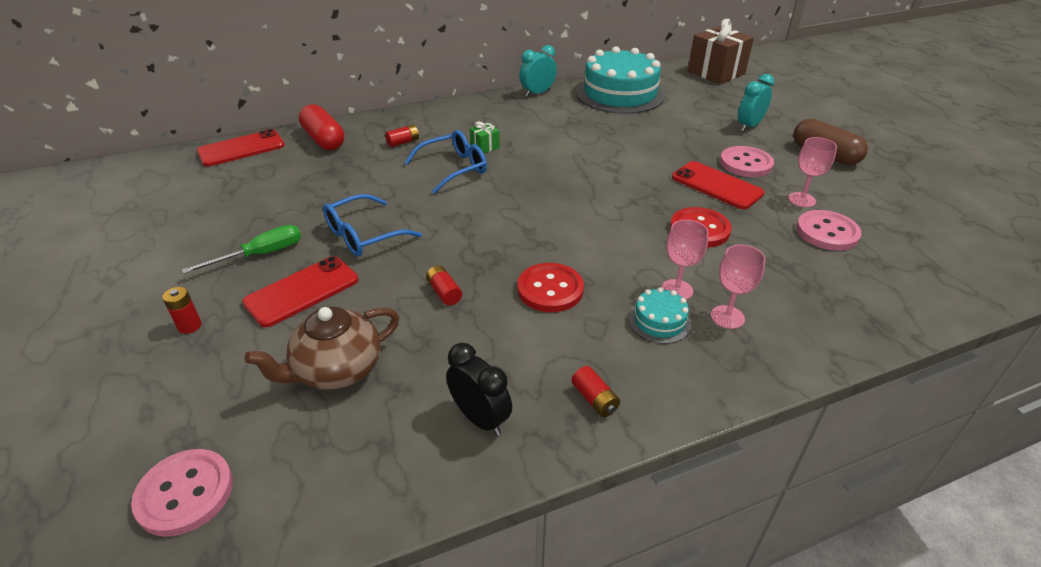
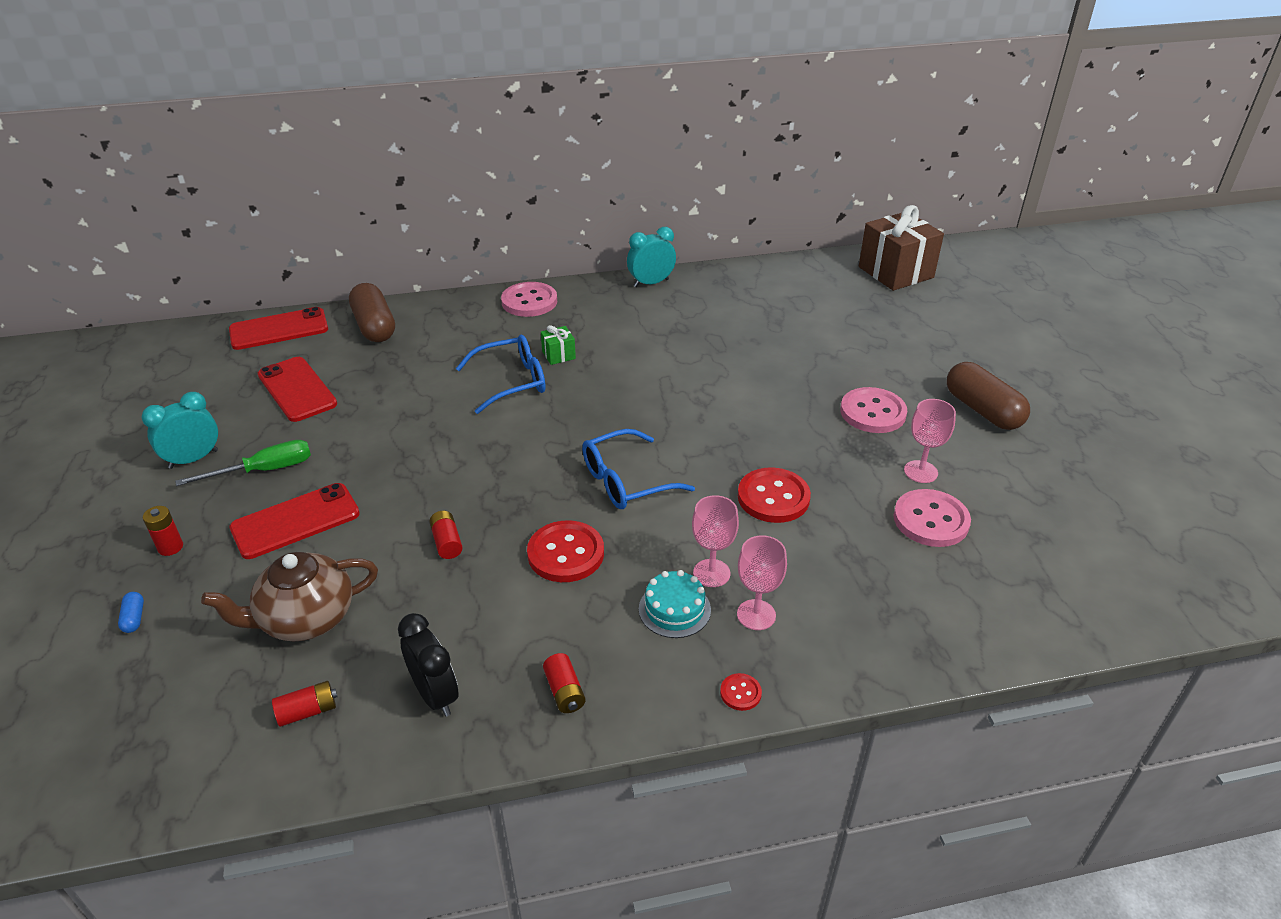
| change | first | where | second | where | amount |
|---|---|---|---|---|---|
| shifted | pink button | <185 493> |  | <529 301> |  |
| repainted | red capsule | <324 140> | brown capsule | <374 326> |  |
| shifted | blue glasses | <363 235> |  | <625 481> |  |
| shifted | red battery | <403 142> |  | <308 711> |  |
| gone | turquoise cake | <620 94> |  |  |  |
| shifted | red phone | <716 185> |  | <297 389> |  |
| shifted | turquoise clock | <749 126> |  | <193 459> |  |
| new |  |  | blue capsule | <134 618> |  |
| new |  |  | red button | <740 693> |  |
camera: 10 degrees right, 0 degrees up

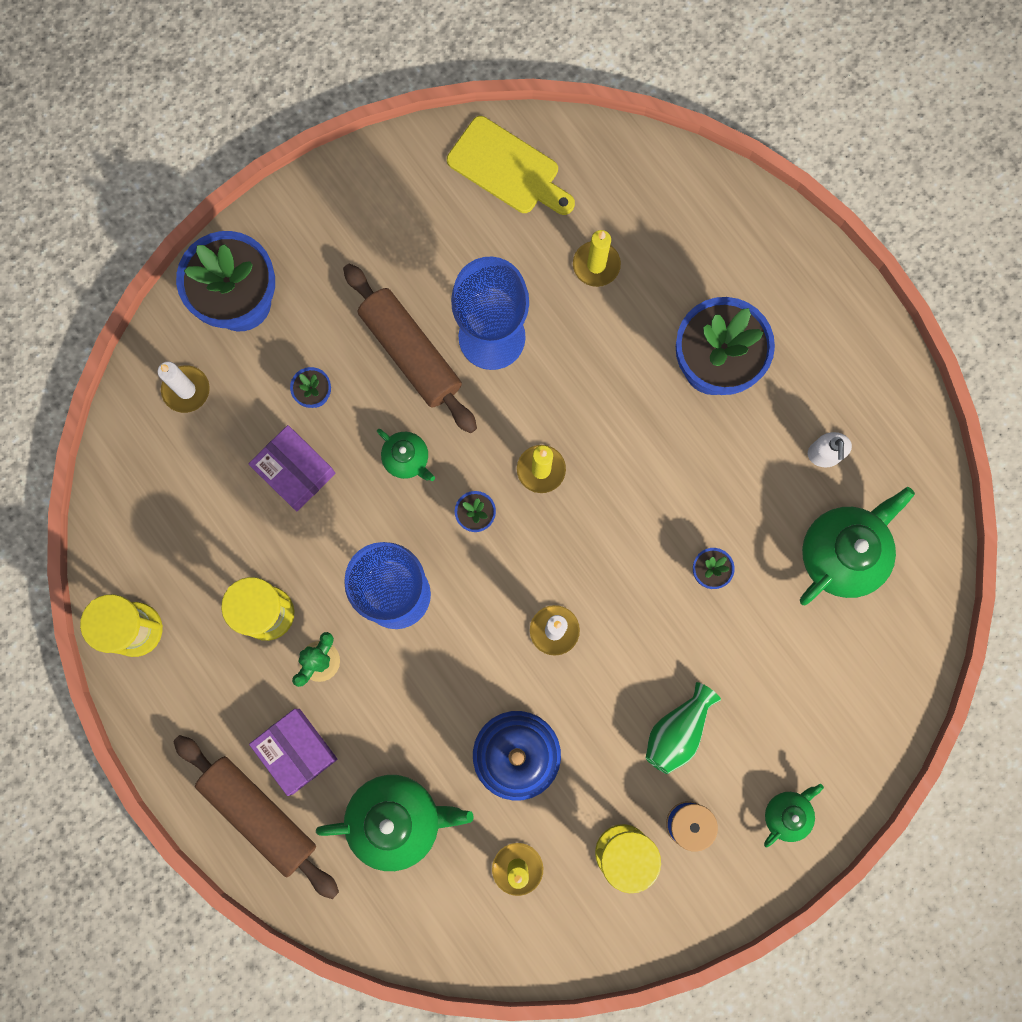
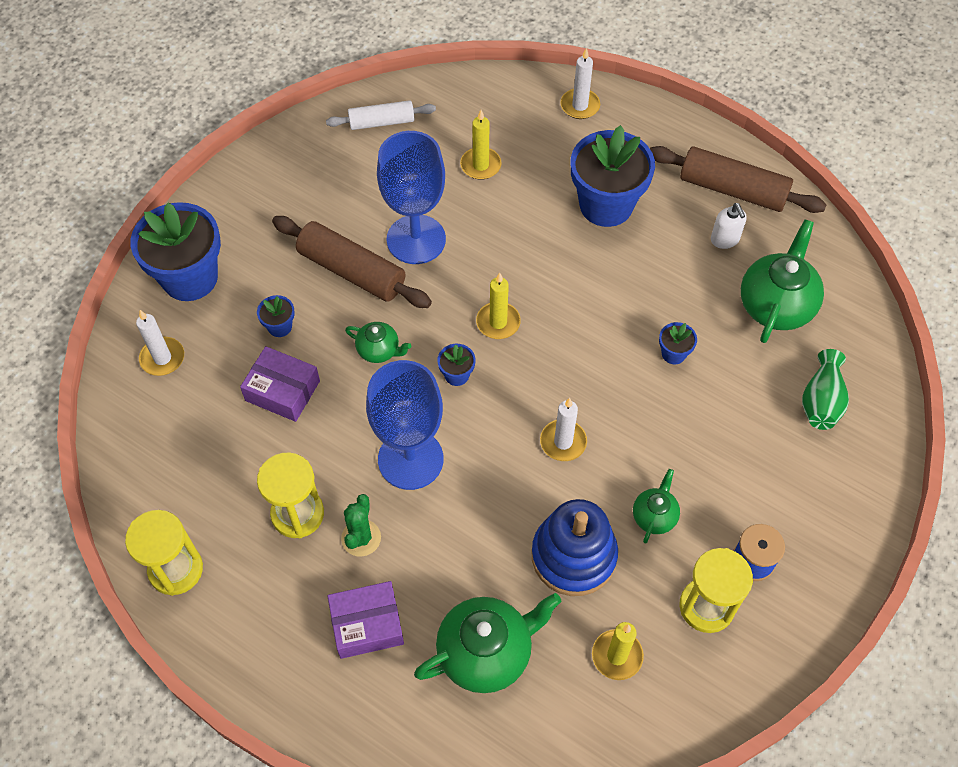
| change | first | where | second | where | amount |
|---|---|---|---|---|---|
| shifted | brown rolling pin | <259 814> |  | <733 189> |  |
| rotated | purple box | <296 751> |  | <367 624> | 45 degrees counterclockwise |
| swapped | yellow cutting board | <508 168> | white rolling pin | <381 122> |  |
| shifted | green vase | <677 731> |  | <821 401> |  |
| shifted | green teapot | <787 814> |  | <654 516> |  |
| new |  |  | white candle | <580 106> |  |
camera: 20 degrees left, 20 degrees down

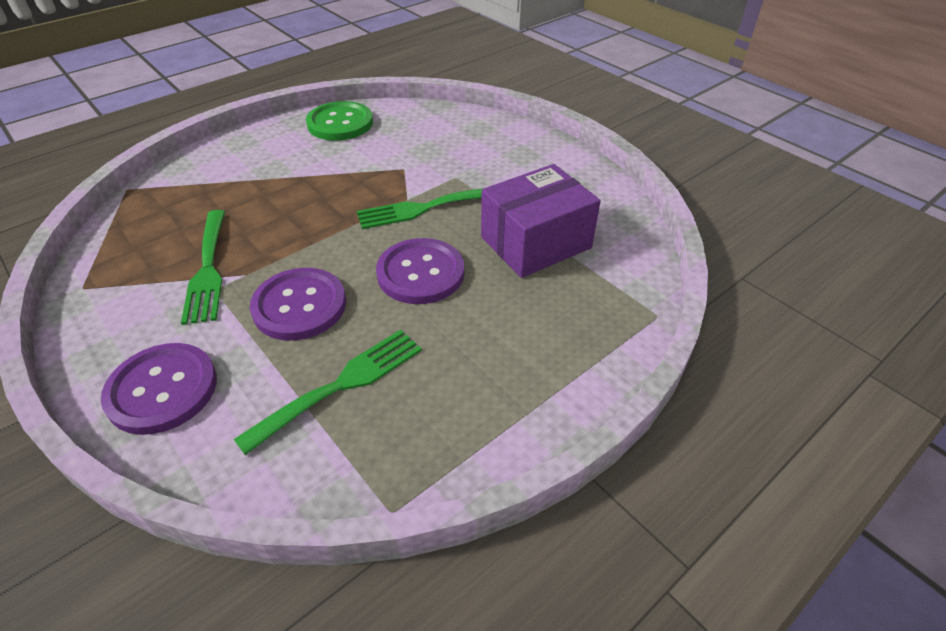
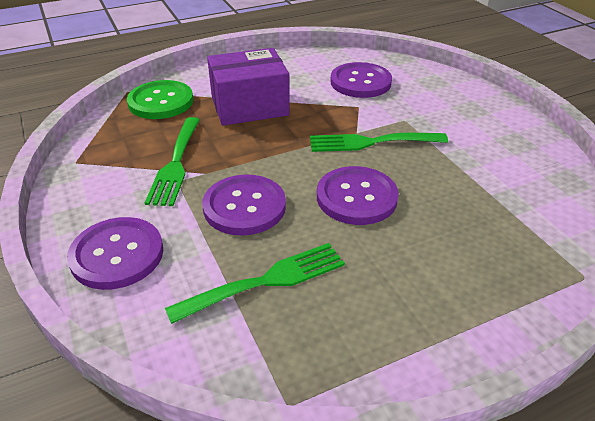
| change | first | where | second | where | amount |
|---|---|---|---|---|---|
| shifted | green button | <340 123> |  | <161 102> |  |
| shifted | purple box | <535 242> |  | <249 106> |  |
| new |  |  | purple button | <360 82> |  |
camera: 15 degrees right, 5 degrees down

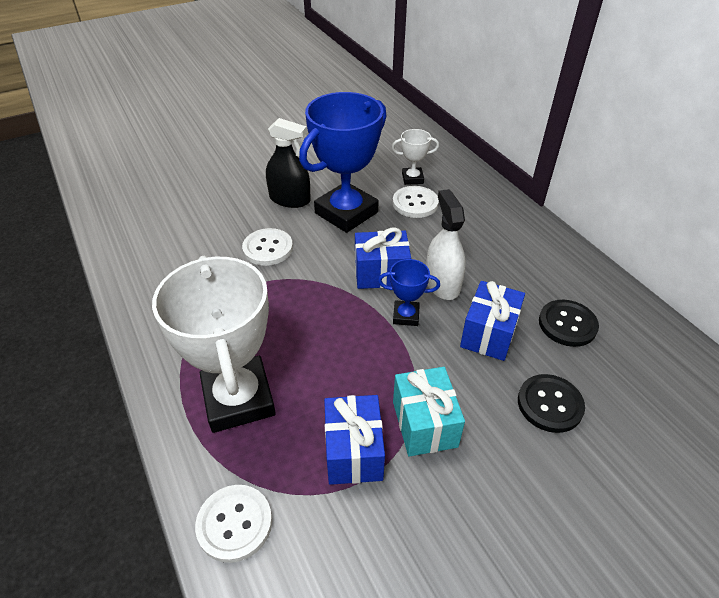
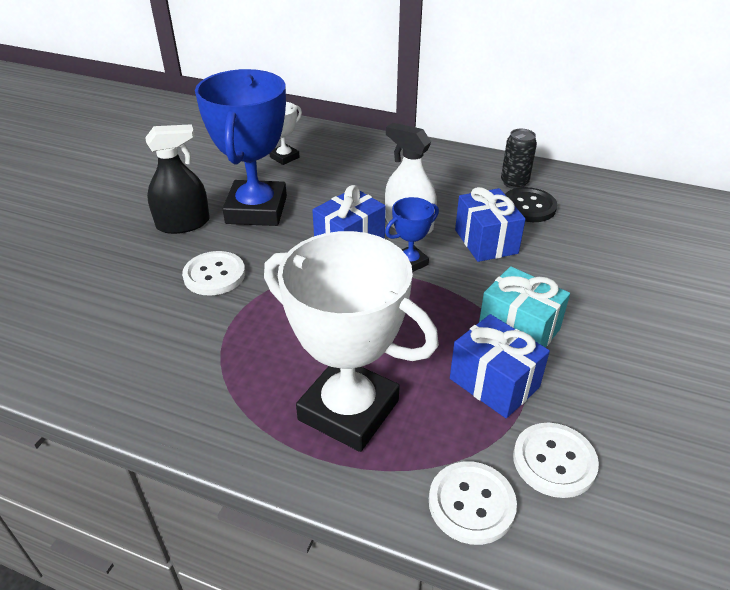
| change | first | where | second | where | amount |
|---|---|---|---|---|---|
| shifted | white button | <415 203> |  | <554 461> |  |
| gone | black button | <550 404> |  |  |  |
| new |  |  | black can | <514 183> |  |
camera: 40 degrees left, 5 degrees down

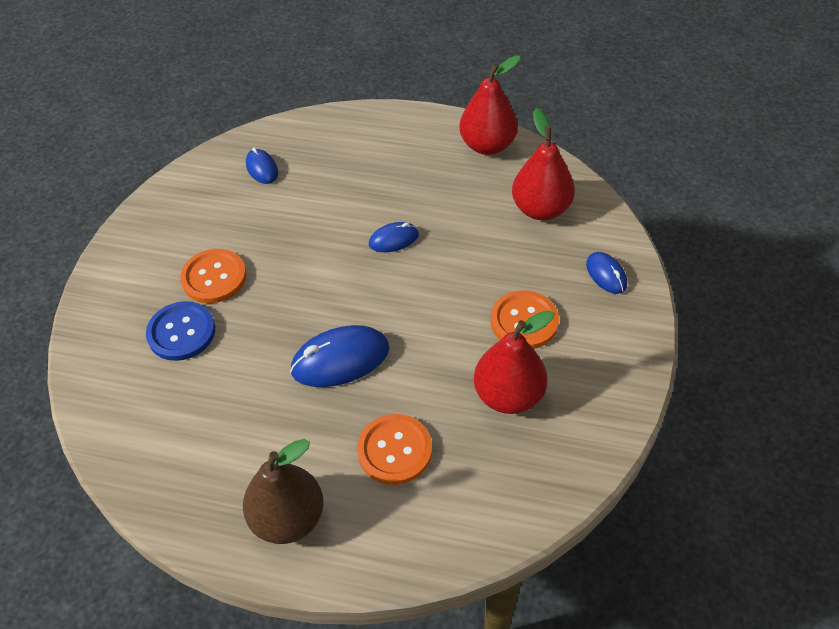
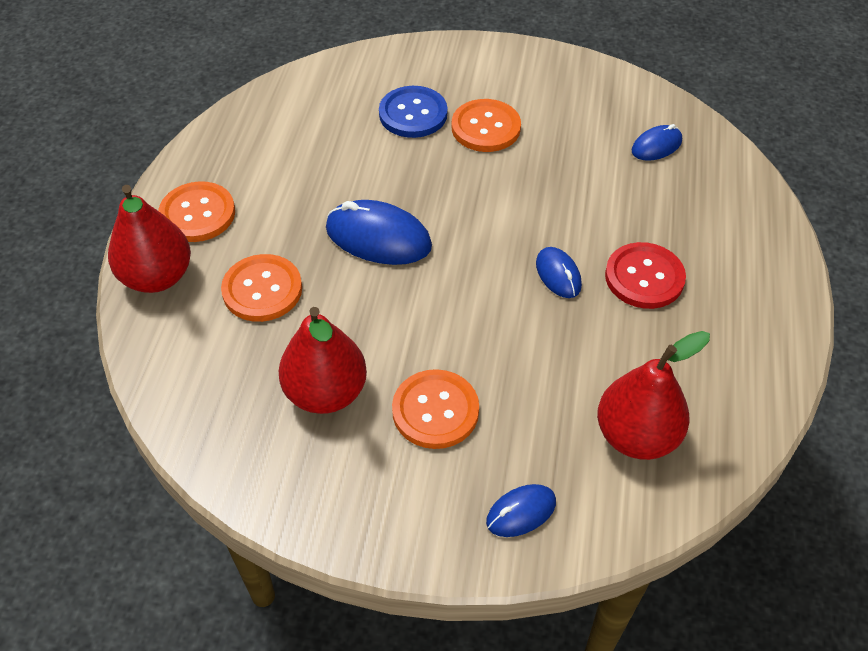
| change | first | where | second | where | amount |
|---|---|---|---|---|---|
| swapped | brown pear | <288 518> | orange button | <197 214> |  |
| rotated | blue mouse | <340 360> |  | <378 238> | 45 degrees counterclockwise |
| shifted | red pear | <487 145> |  | <157 277> |  |
| new |  |  | red button | <644 277> |  |
camera: 85 degrees right, 0 degrees up

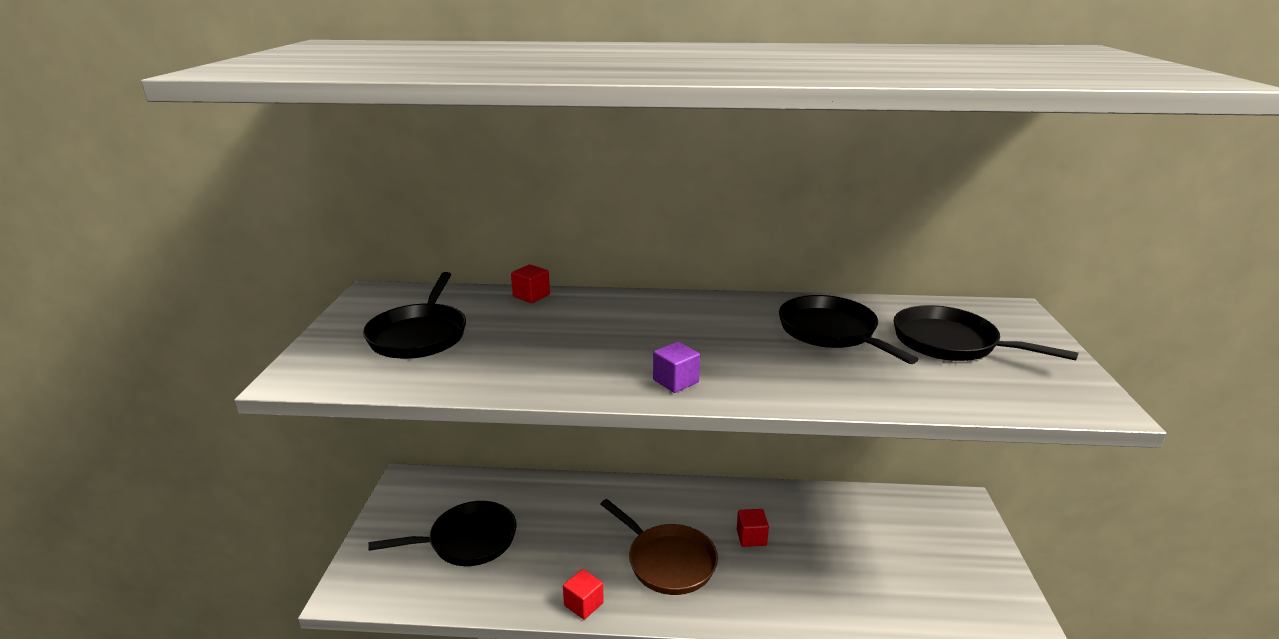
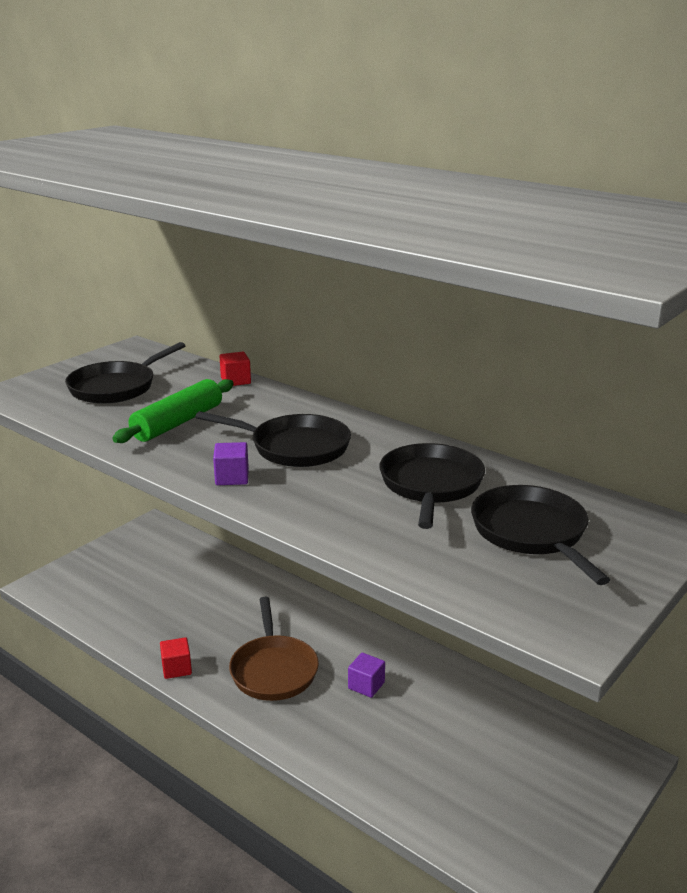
| change | first | where | second | where | amount |
|---|---|---|---|---|---|
| shifted | black pan | <467 540> |  | <294 447> |  |
| repainted | red cube | <751 537> | purple cube | <366 685> |  |
| new |  |  | green rolling pin | <178 423> |  |
camera: 35 degrees right, 0 degrees up

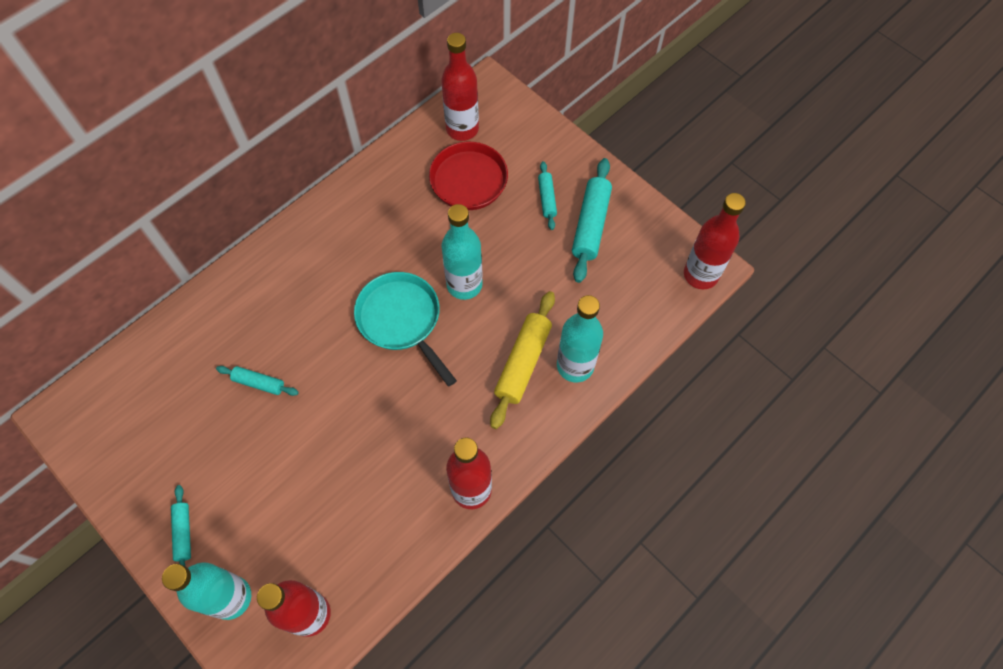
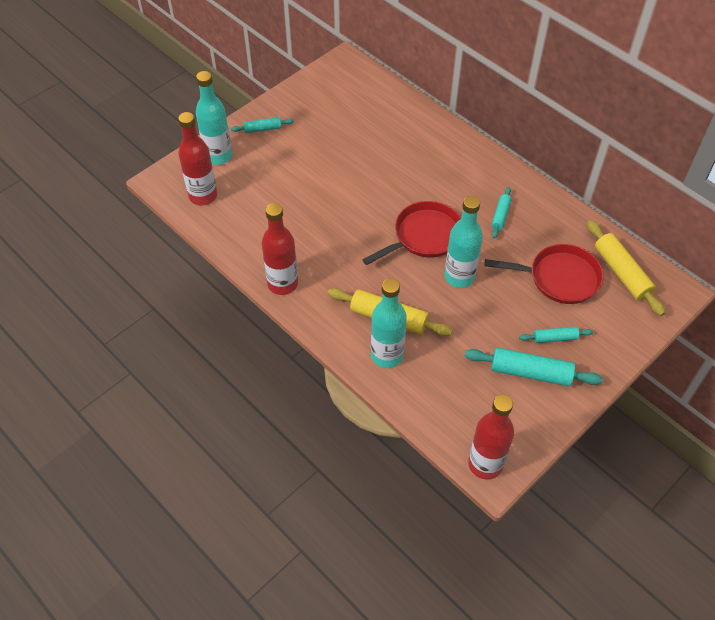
| change | first | where | second | where | amount |
|---|---|---|---|---|---|
| shifted | turquoise rolling pin | <259 383> |  | <500 216> |  |
| repainted | turquoise pan | <402 320> | red pan | <424 236> |  |
| swapped | red bottle | <462 129> | yellow rolling pin | <621 273> |  |
camera: 90 degrees right, 10 degrees down

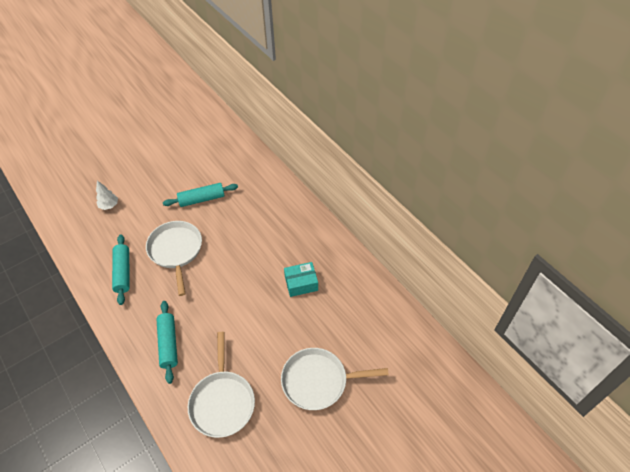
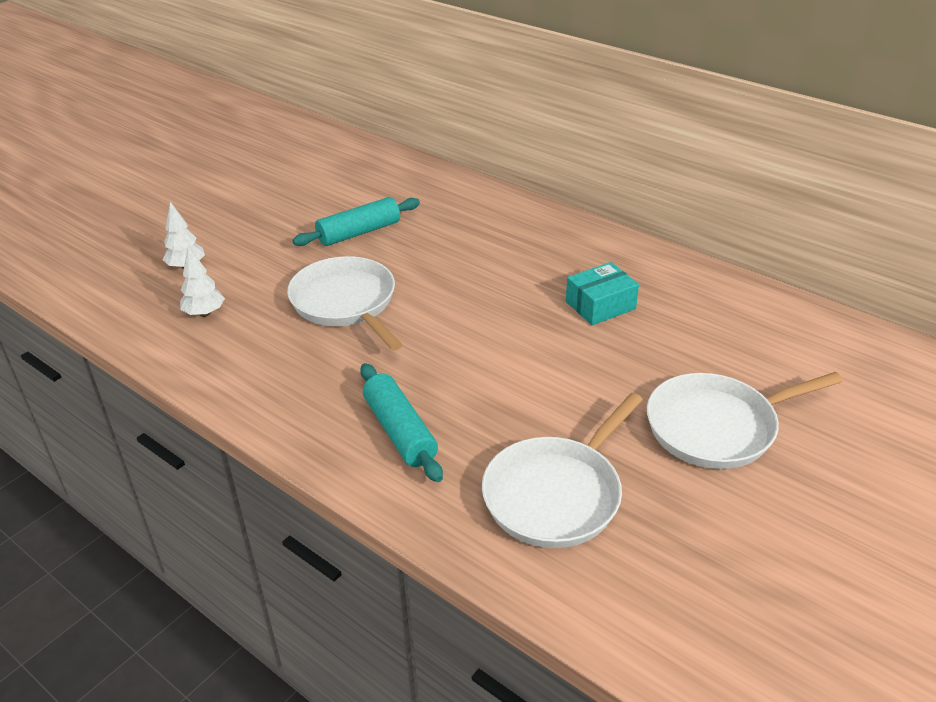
| change | first | where | second | where | amount |
|---|---|---|---|---|---|
| gone | turquoise rolling pin | <123 272> |  |  |  |
| rotated | white pan | <222 402> |  | <556 494> | 60 degrees clockwise |
| new |  |  | white tree | <204 313> |  |
camera: 15 degrees left, 15 degrees down

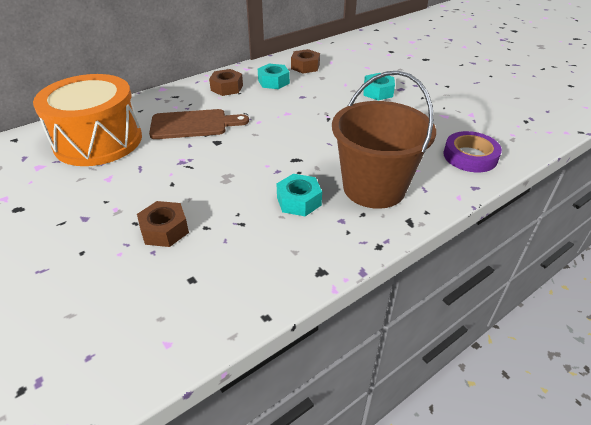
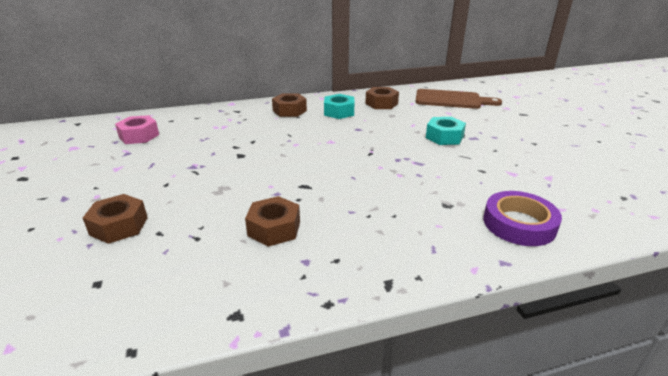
| change | first | where | second | where | amount |
|---|---|---|---|---|---|
| swapped | orange drum | <98 141> | pink nut | <139 136> |  |
| shifted | brown cutting board | <193 124> |  | <451 100> |  |
| repainted | turquoise nut | <299 201> | brown nut | <274 229> |  |
| gone | brown bucket | <374 188> |  |  |  |
camera: 20 degrees right, 10 degrees down

